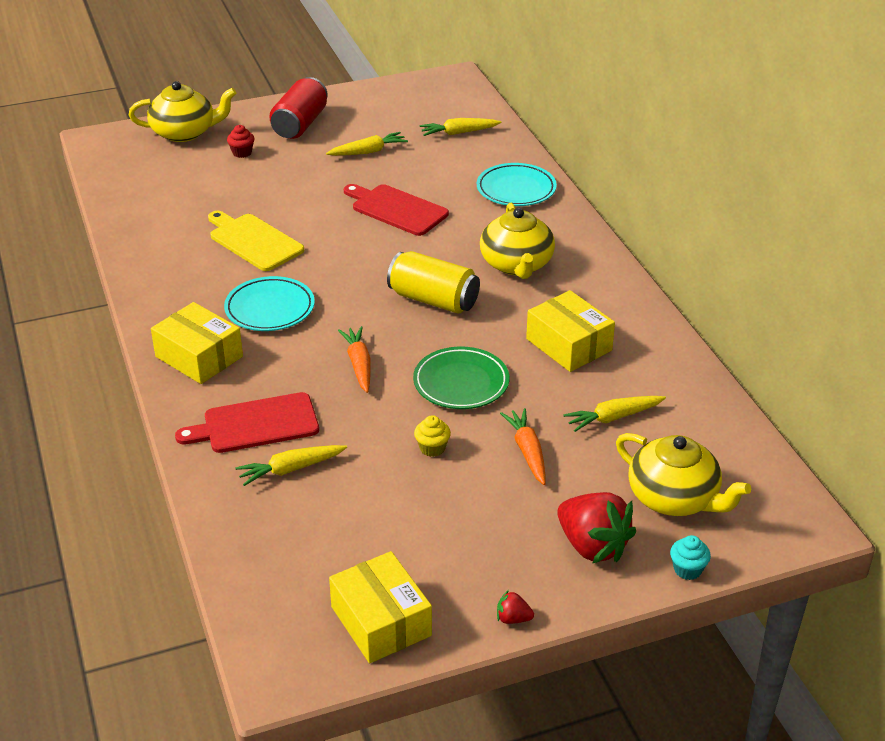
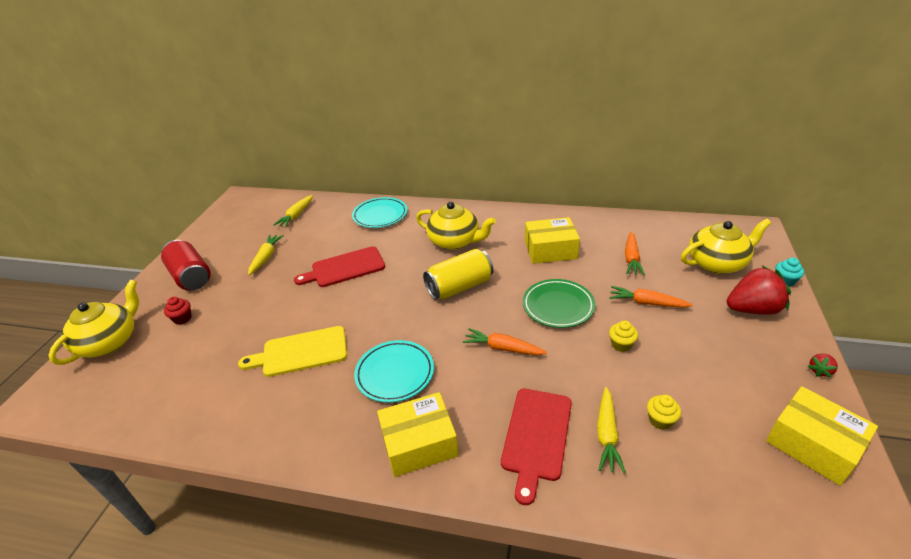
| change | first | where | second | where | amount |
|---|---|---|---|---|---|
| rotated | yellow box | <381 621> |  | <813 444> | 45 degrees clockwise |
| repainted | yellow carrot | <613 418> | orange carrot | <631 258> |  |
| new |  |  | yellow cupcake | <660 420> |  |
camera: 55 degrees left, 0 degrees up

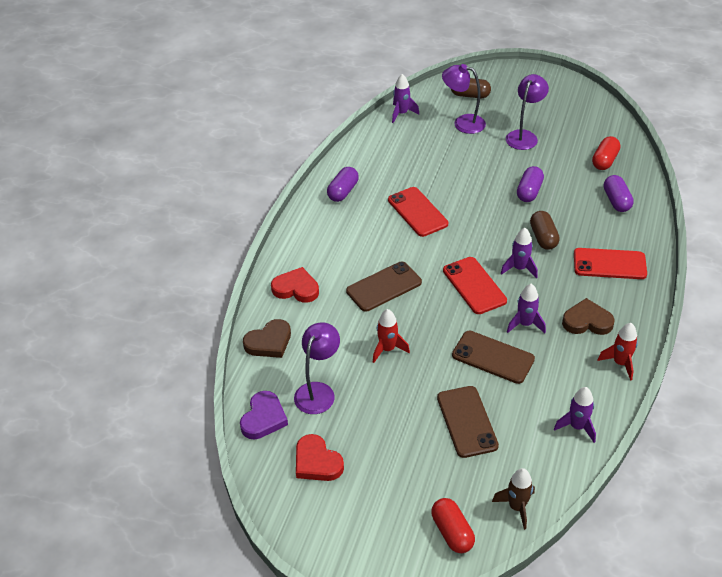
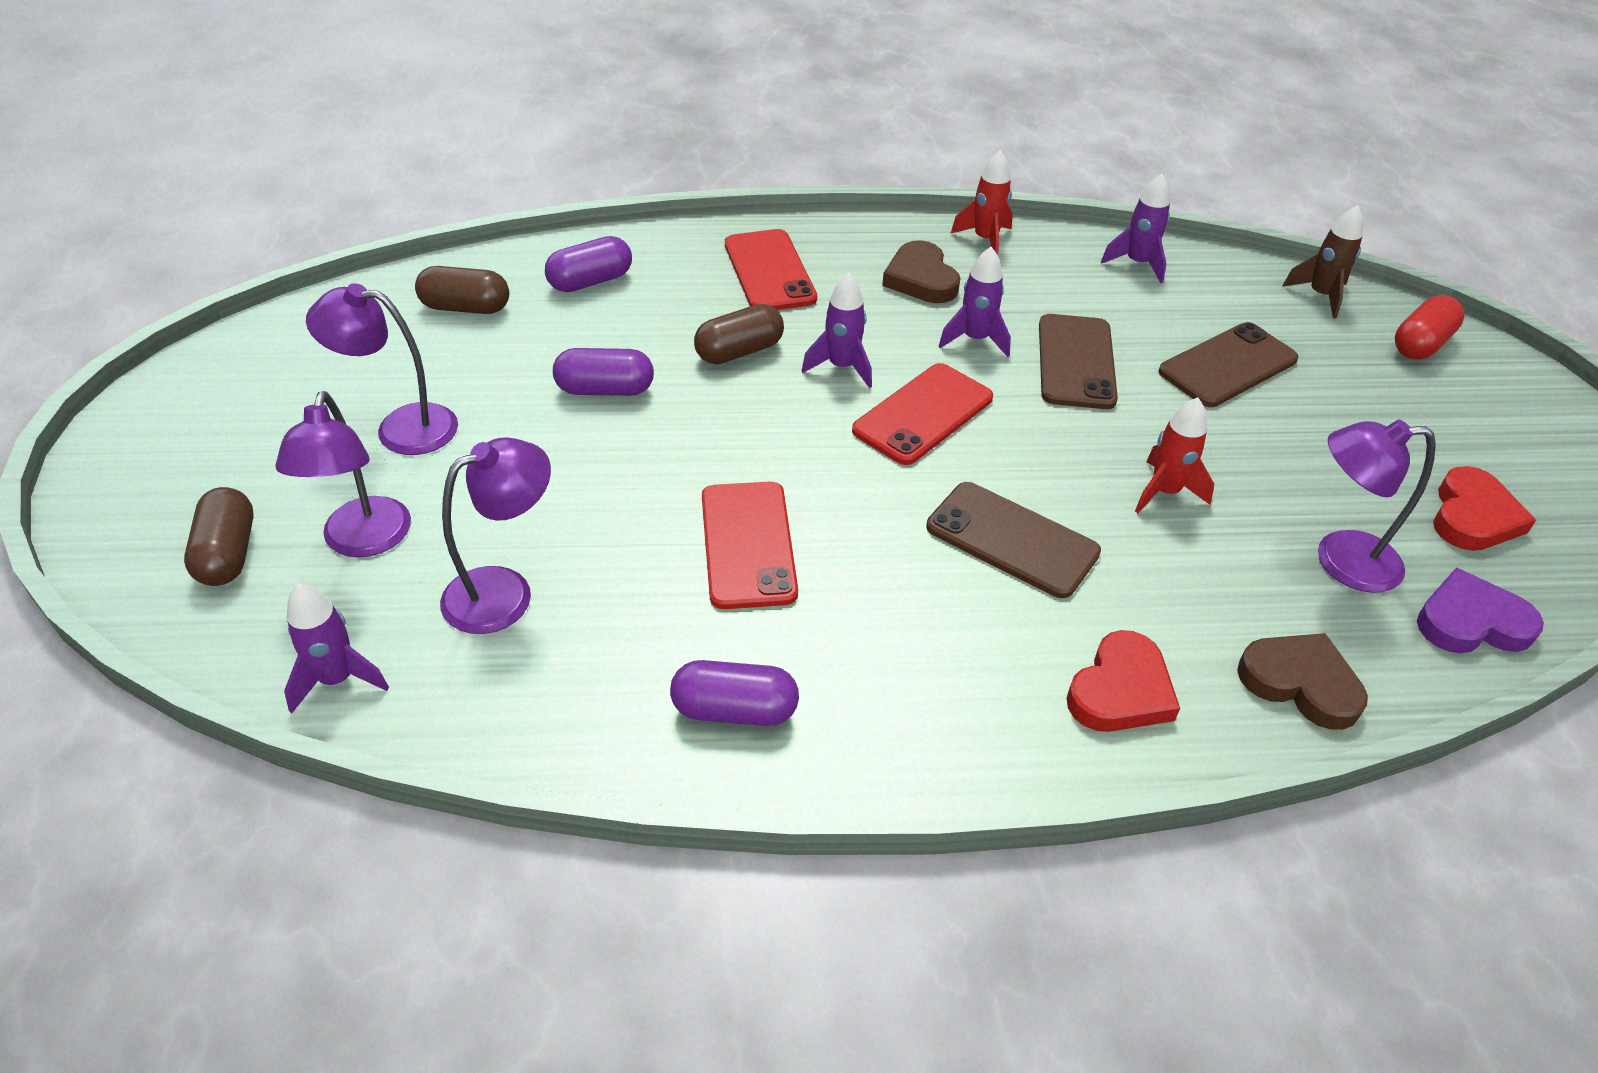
| change | first | where | second | where | amount |
|---|---|---|---|---|---|
| rotated | red heart | <296 288> |  | <1120 690> | 135 degrees counterclockwise |
| rotated | red phone | <417 212> |  | <748 544> | 45 degrees counterclockwise |
| repainted | red capsule | <604 161> | brown capsule | <465 307> |  |
| new |  |  | purple lamp | <505 591> |  |
camera: 115 degrees left, 0 degrees up

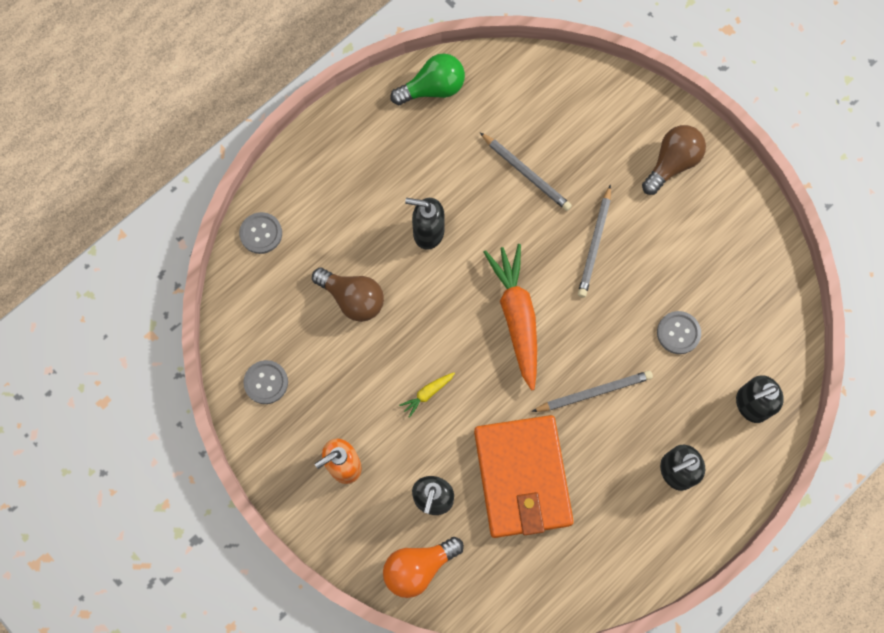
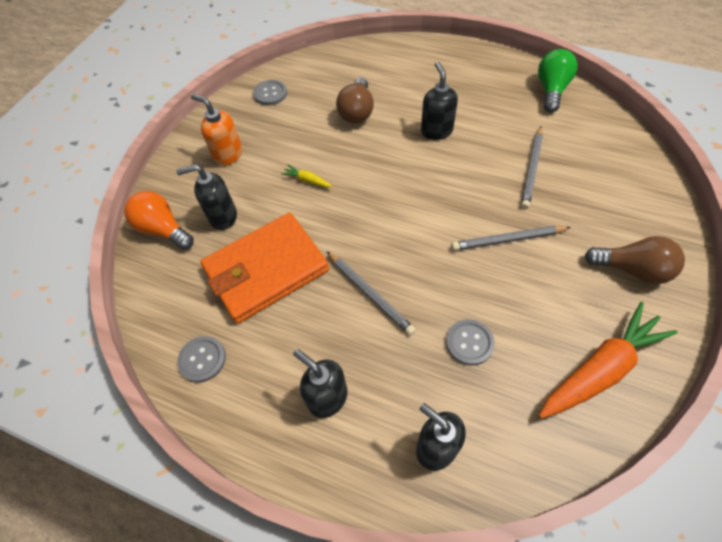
| change | first | where | second | where | amount |
|---|---|---|---|---|---|
| shifted | grey button | <261 233> |  | <202 359> |  |
| rotated | green light bulb | <433 89> |  | <551 90> | 120 degrees counterclockwise |
| shifted | orange carrot | <516 317> |  | <600 369> |  |
camera: 70 degrees right, 15 degrees down

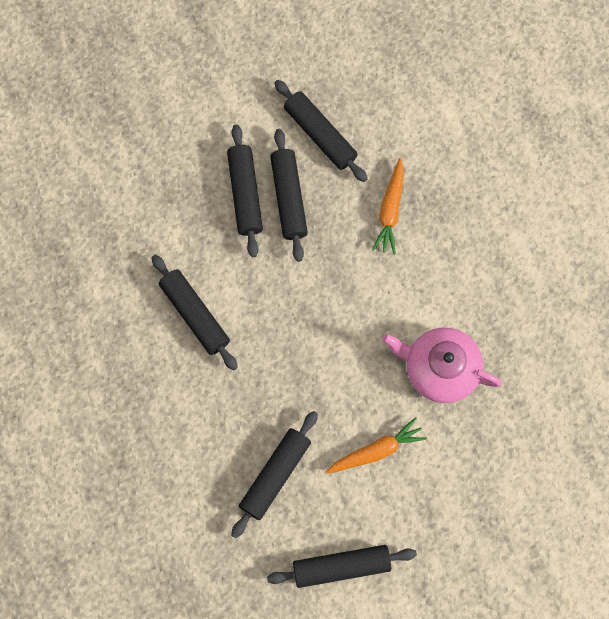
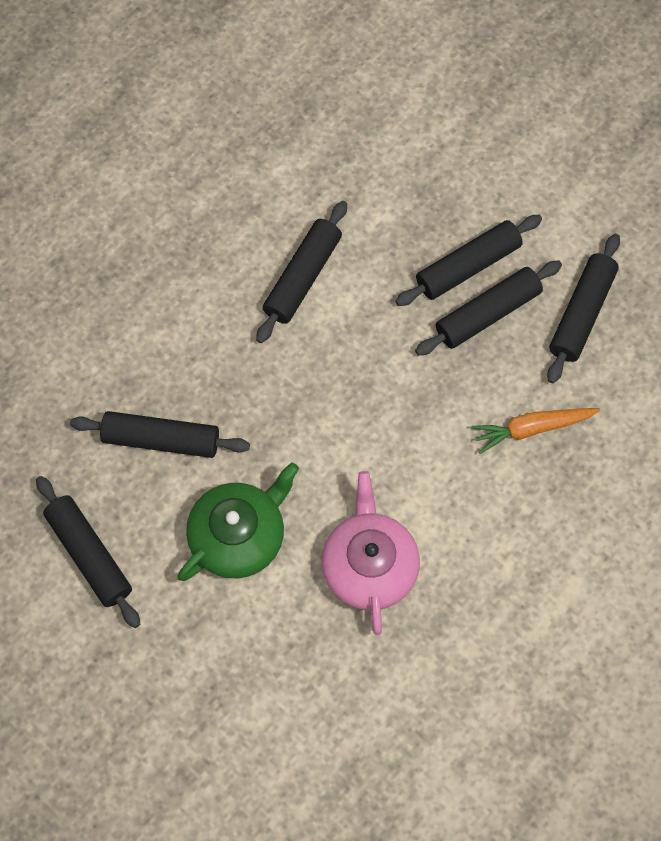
| change | first | where | second | where | amount |
|---|---|---|---|---|---|
| swapped | orange carrot | <376 451> | green teapot | <239 535> |  |
camera: 65 degrees right, 5 degrees down

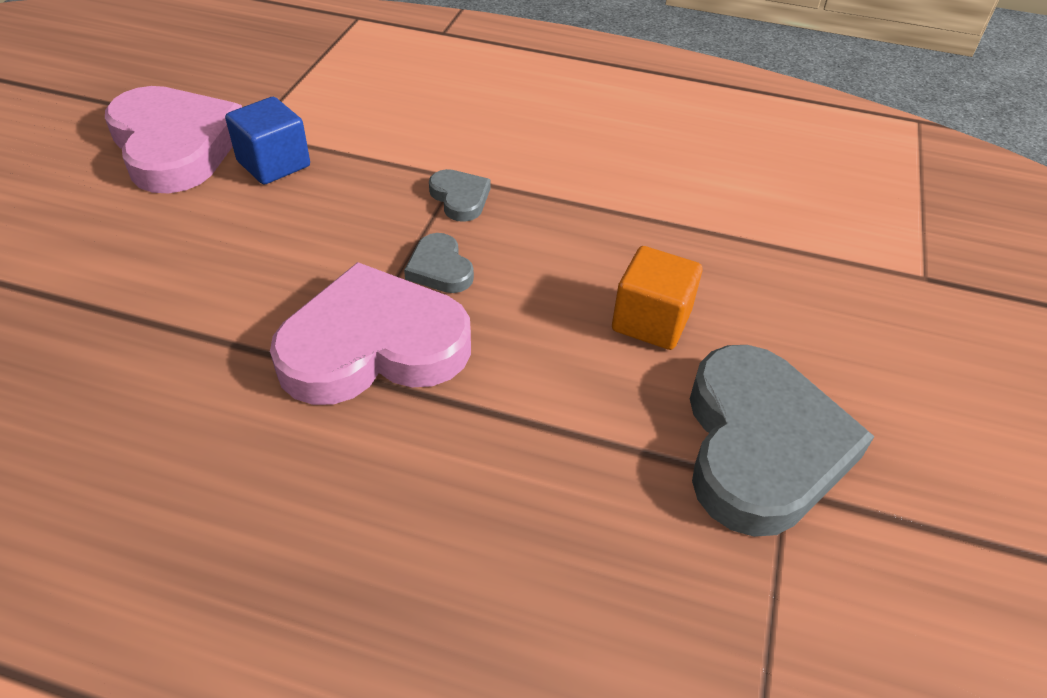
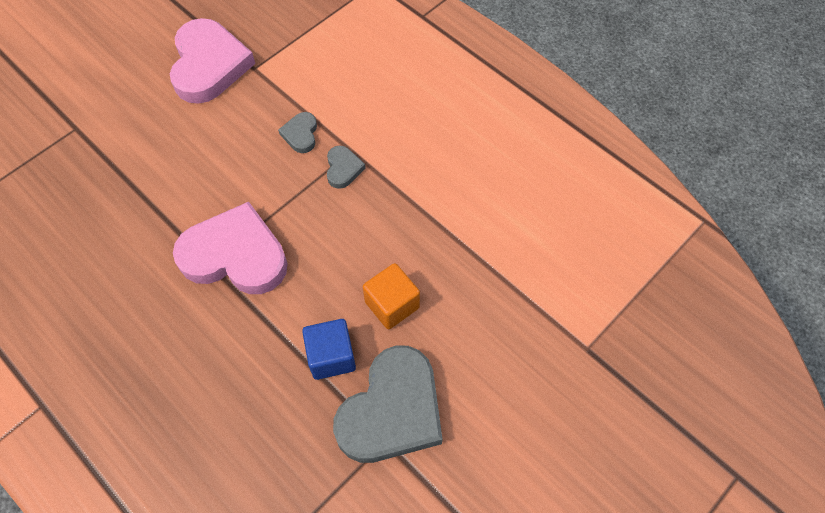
| change | first | where | second | where | amount |
|---|---|---|---|---|---|
| shifted | blue cube | <274 164> |  | <331 356> |  |
| shifted | grey heart | <440 268> |  | <301 134> |  |
camera: 30 degrees right, 15 degrees up

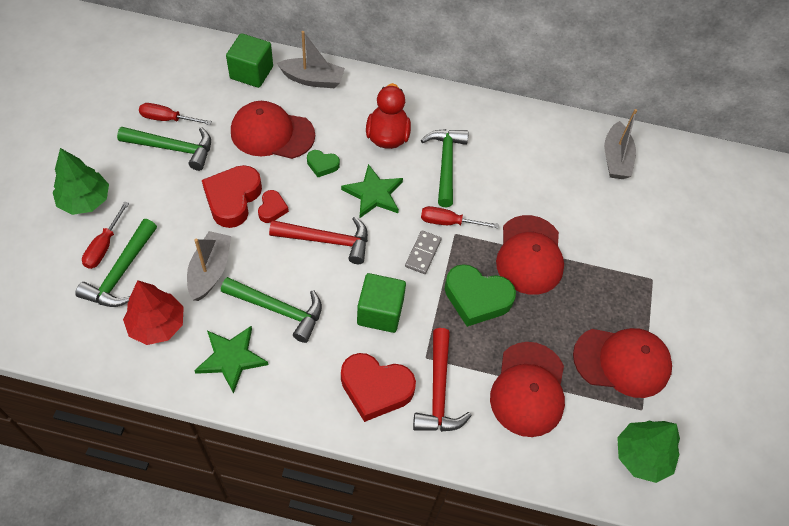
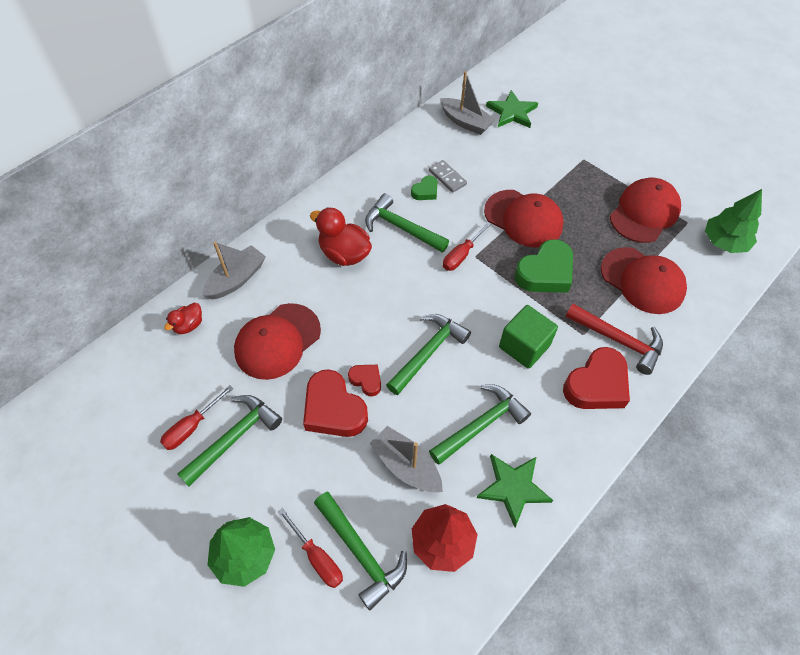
| change | first | where | second | where | amount |
|---|---|---|---|---|---|
| swapped | green cube | <251 72> | red duck | <189 325> |  |
| repainted | red hammer | <327 240> | green hammer | <428 352> |  |
| shifted | green heart | <322 165> |  | <425 191> |  |
| shifted | green star | <373 194> |  | <512 112> |  |
| shifted | grey domino | <423 253> |  | <447 178> |  |
camera: 55 degrees left, 0 degrees up

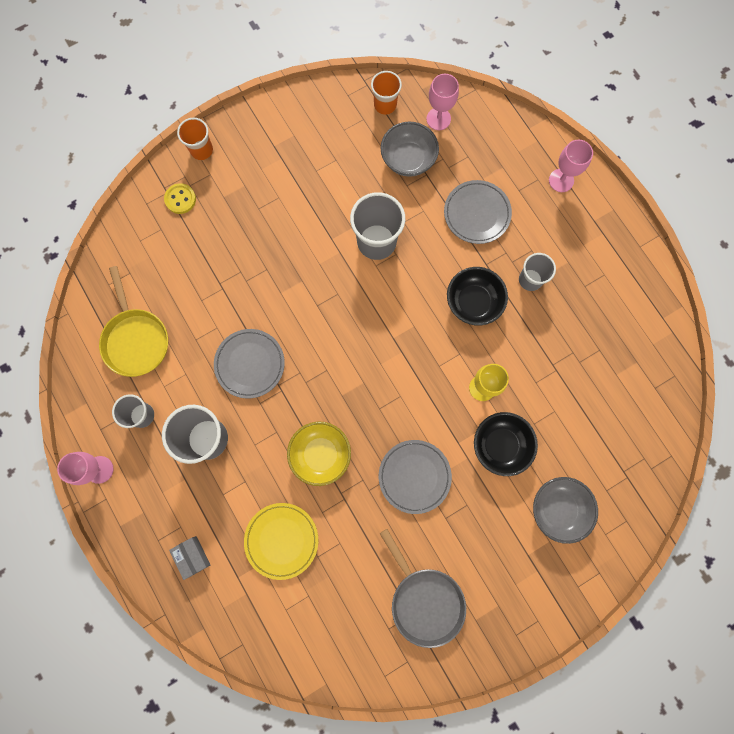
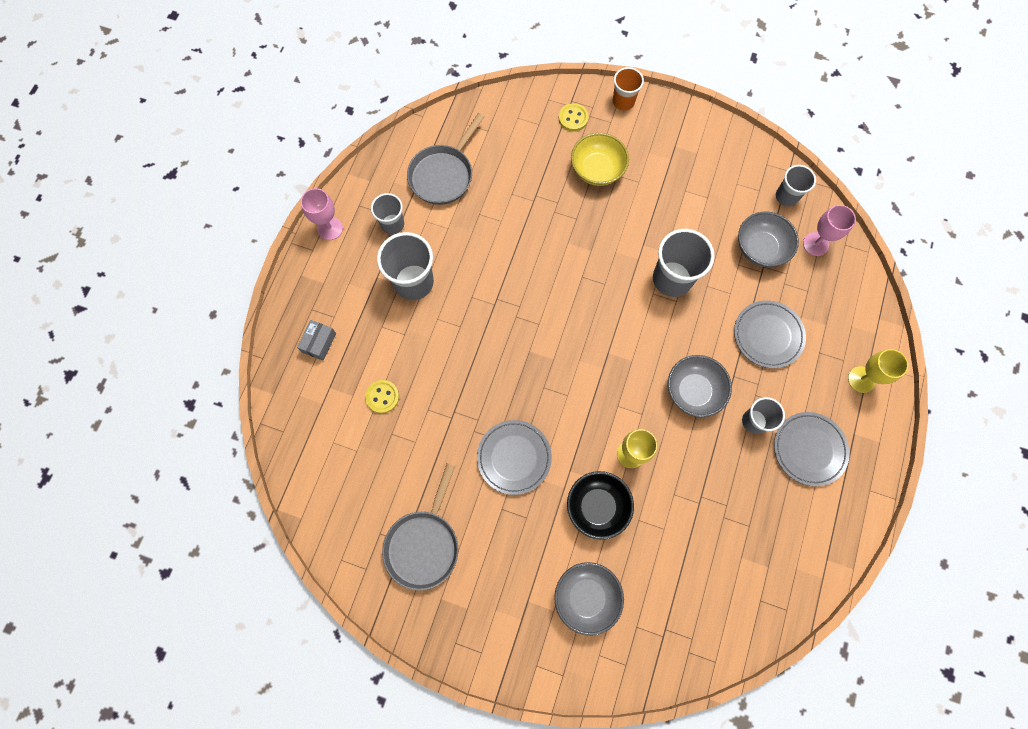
| change | first | where | second | where | amount |
|---|---|---|---|---|---|
| repainted | yellow pan | <136 339> | grey pan | <443 175> |  |
| shifted | grey plate | <250 364> |  | <809 449> |  |
| swapped | yellow plate | <281 540> | yellow button | <382 397> |  |
| shifted | yellow bowl | <320 454> |  | <597 170> |  |
| repainted | orange cup | <385 105> | grey cup | <786 196> |  |
| repainted | black bowl | <473 302> | grey bowl | <693 391> |  |
| repainted | pink goblet | <561 180> | yellow goblet | <861 379> |  |
camera: 50 degrees right, 5 degrees down

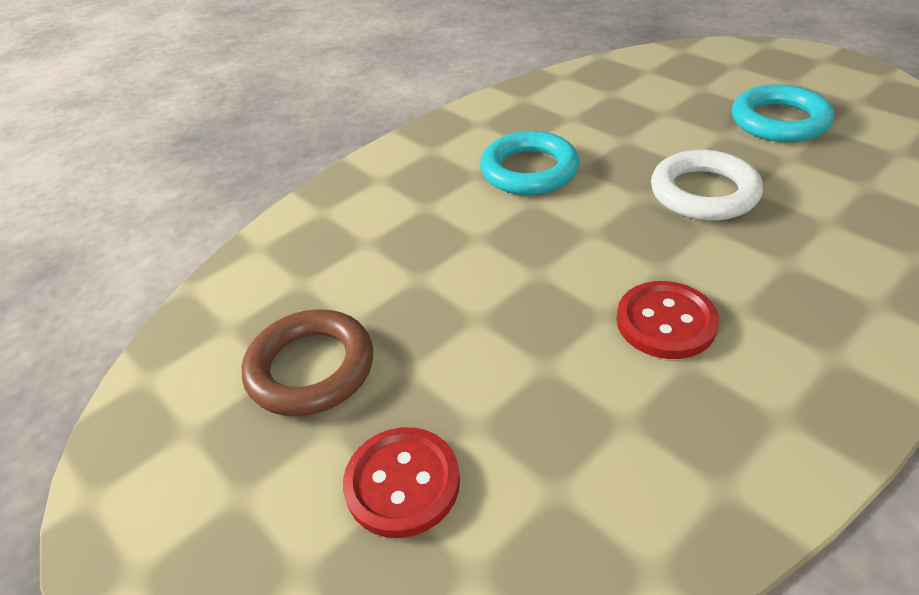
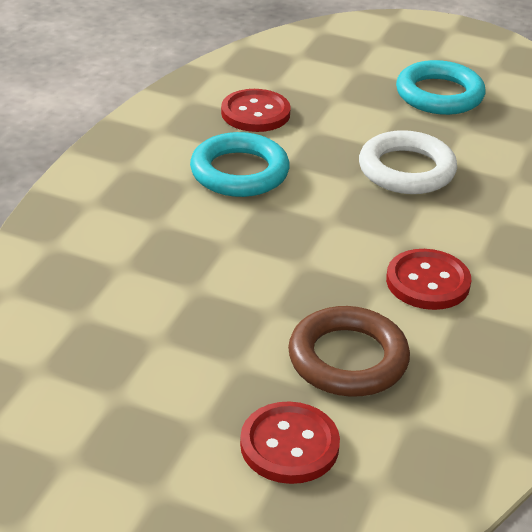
| change | first | where | second | where | amount |
|---|---|---|---|---|---|
| shifted | brown ring | <311 368> |  | <348 359> |  |
| new |  |  | red button | <255 113> |  |
camera: 30 degrees left, 5 degrees down

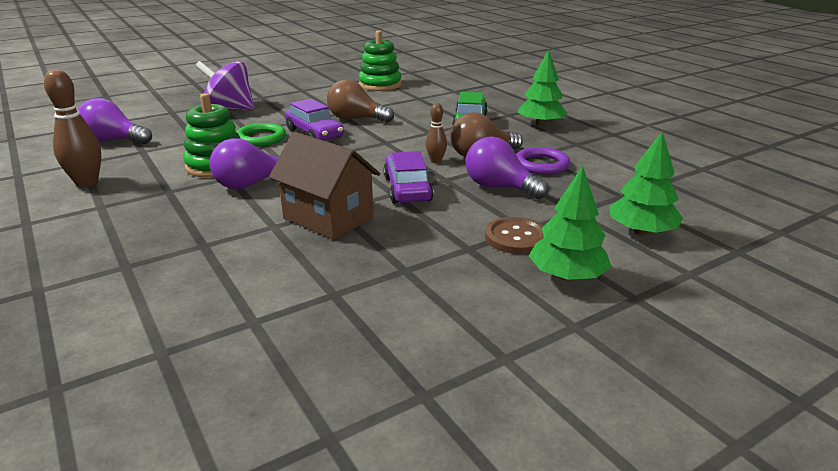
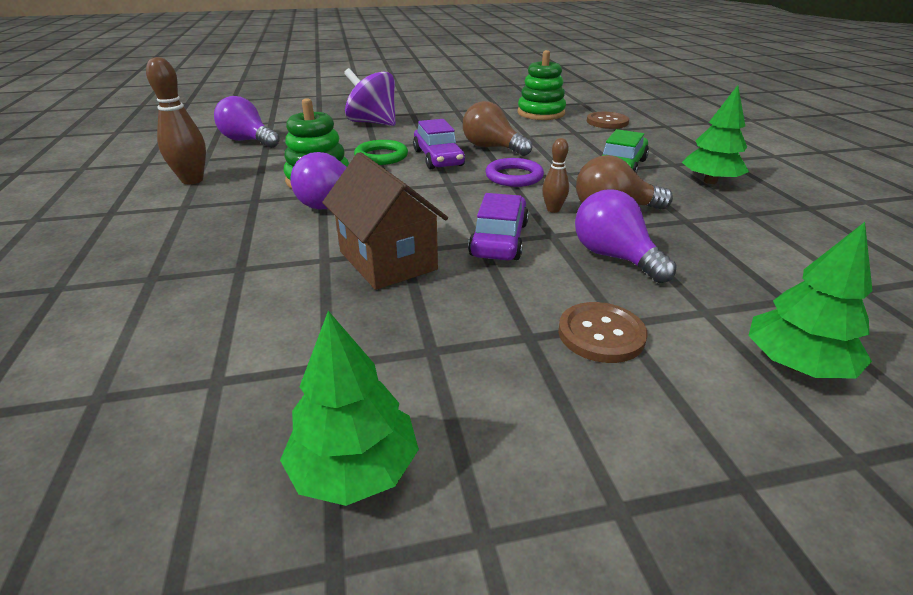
| change | first | where | second | where | amount |
|---|---|---|---|---|---|
| shifted | purple ring | <541 165> |  | <514 176> |  |
| shifted | green tree | <566 276> |  | <354 469> |  |
| new |  |  | brown button | <607 122> |  |
camera: 20 degrees right, 5 degrees up

